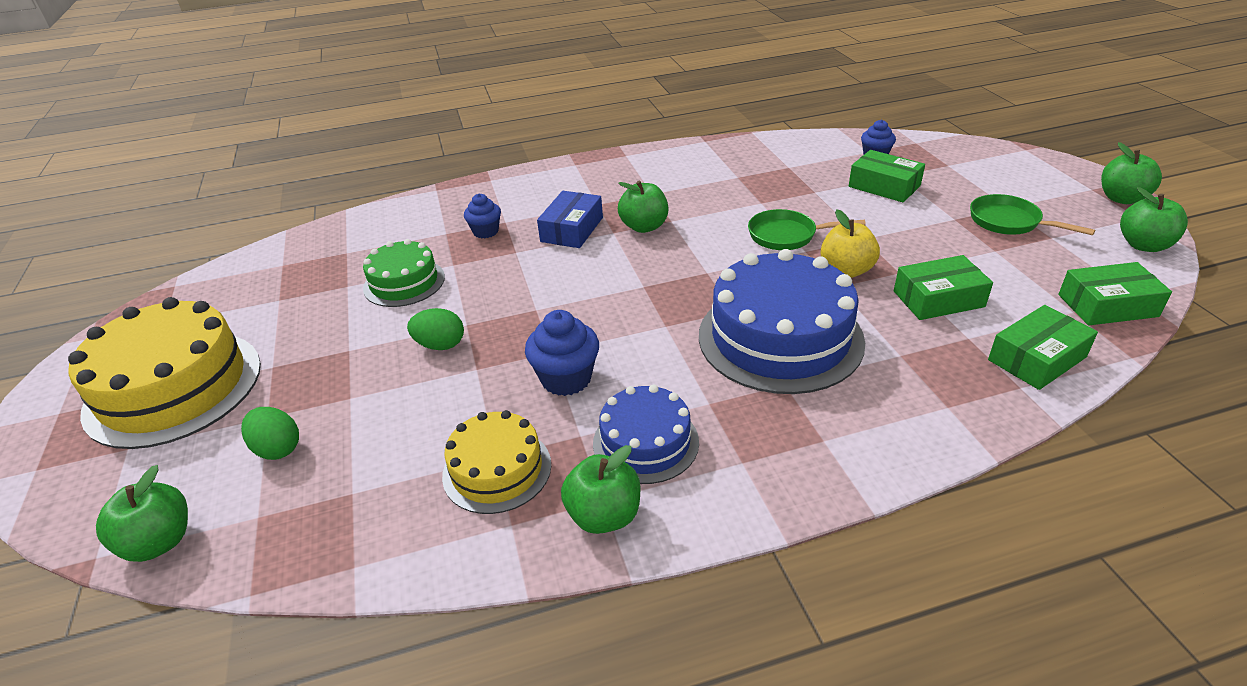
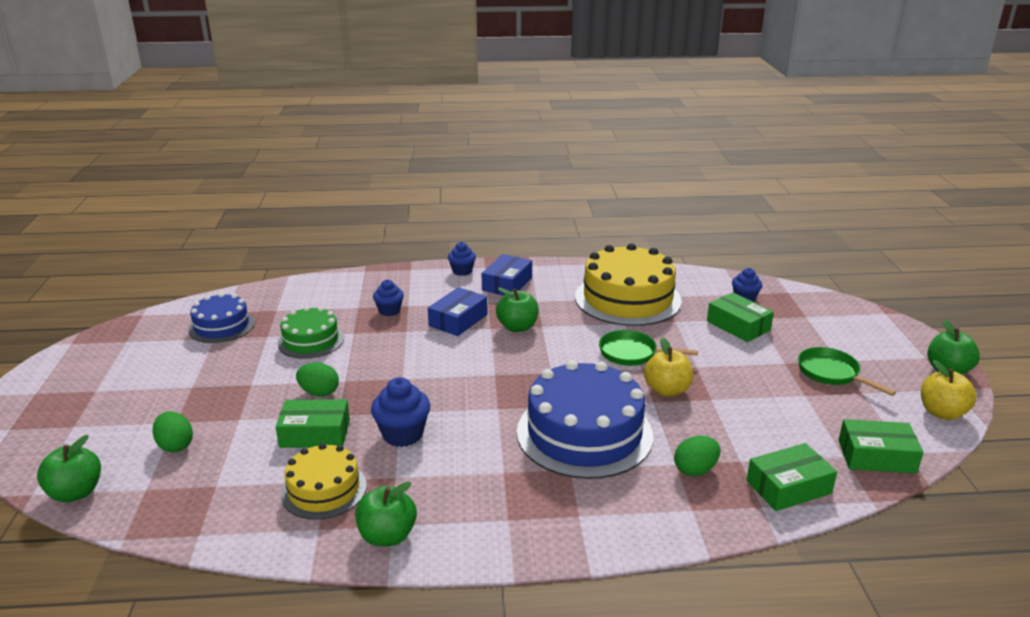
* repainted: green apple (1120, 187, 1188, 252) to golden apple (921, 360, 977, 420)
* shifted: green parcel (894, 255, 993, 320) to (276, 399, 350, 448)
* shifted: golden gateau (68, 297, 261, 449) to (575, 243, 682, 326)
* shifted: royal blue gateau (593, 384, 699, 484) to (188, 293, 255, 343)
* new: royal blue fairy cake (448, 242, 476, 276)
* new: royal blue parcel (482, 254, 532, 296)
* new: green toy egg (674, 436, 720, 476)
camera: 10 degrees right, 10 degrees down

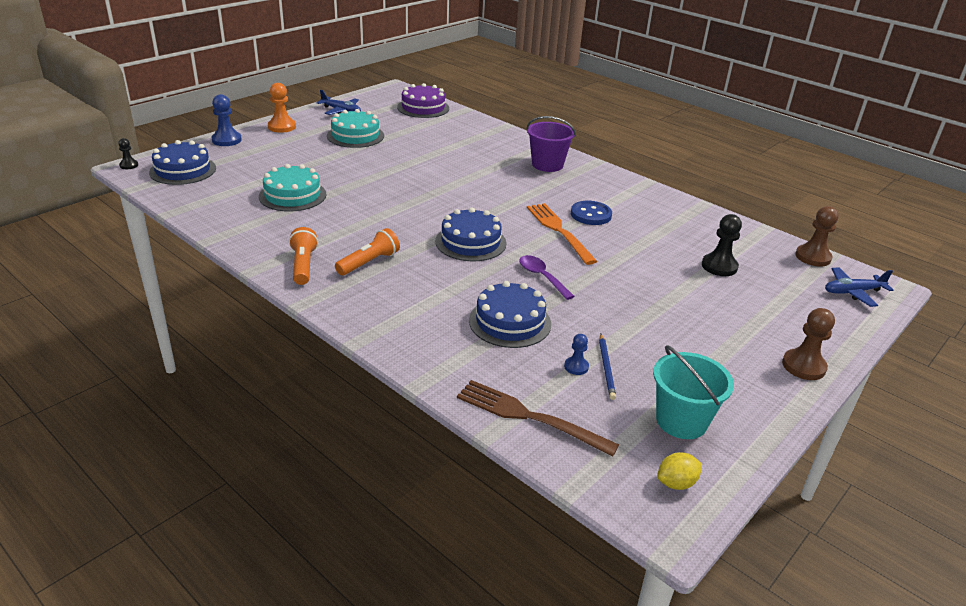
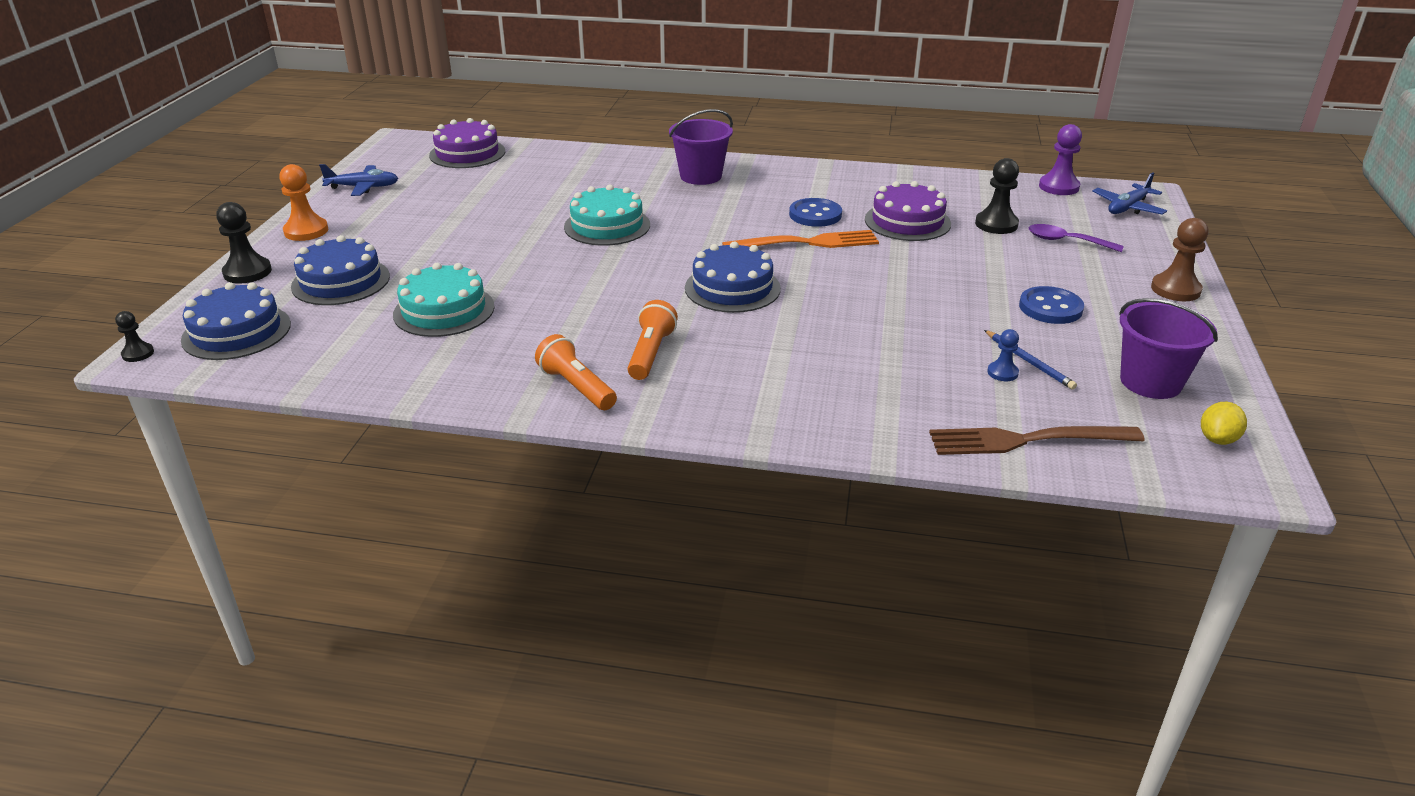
* repainted: royal blue chess pawn (211, 94, 242, 146) to ebony chess pawn (216, 202, 272, 284)
* shifted: teal gateau (327, 109, 384, 148) to (564, 184, 650, 246)
* rotated: orange-coloured table fork (527, 203, 597, 265) = (722, 230, 879, 248) 135 degrees clockwise
* repainted: brown chess pawn (795, 206, 839, 267) to purple chess pawn (1039, 124, 1082, 195)
* shifted: purple spoon (519, 255, 575, 300) to (1029, 224, 1124, 252)
* shifted: royal blue gateau (469, 281, 551, 348) to (291, 235, 390, 305)
* repainted: teal pail (653, 345, 734, 439) to purple pail (1119, 298, 1218, 399)
* new: purple gateau (865, 181, 951, 241)
* new: royal blue sewing button (1019, 286, 1084, 324)
camera: 30 degrees left, 0 degrees up

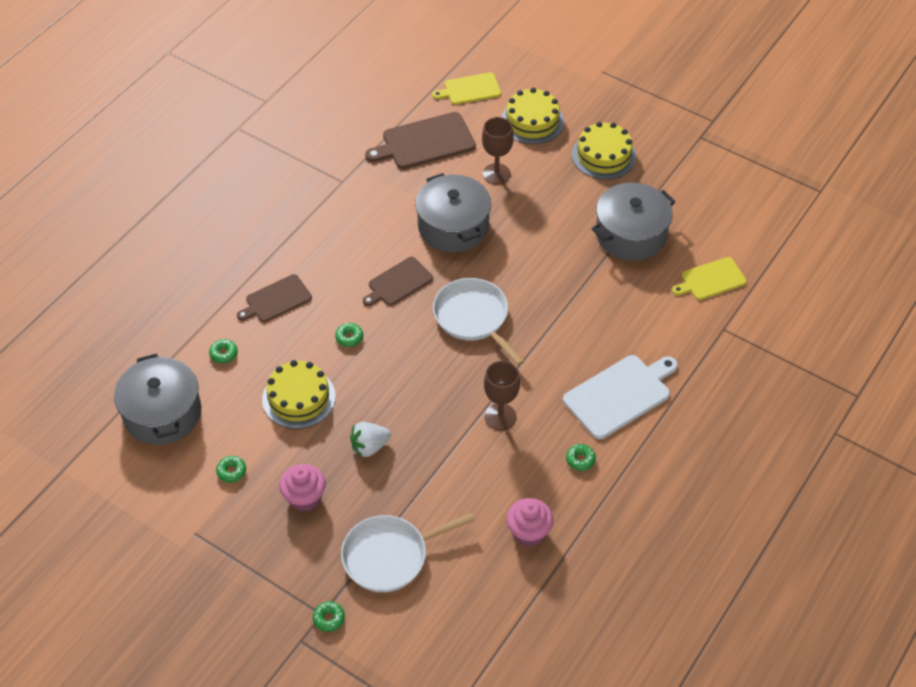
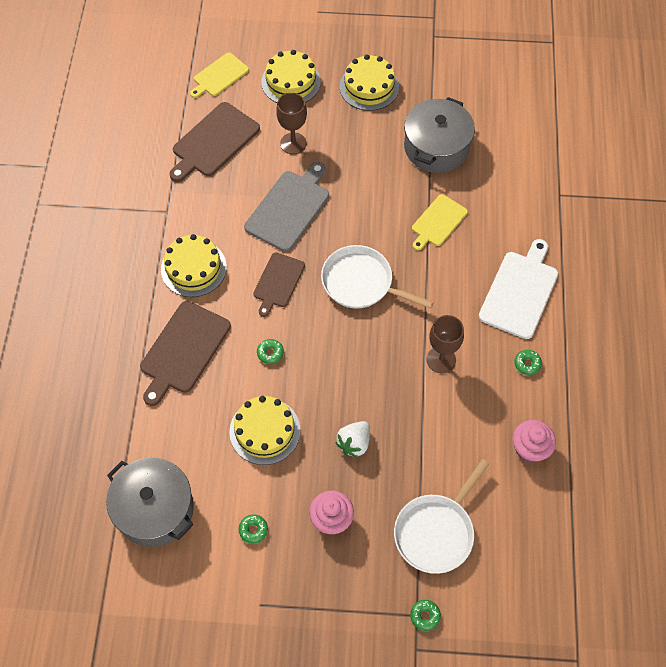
* swapped: grey pot (415, 173, 491, 252) to grey bread board (244, 162, 329, 252)
* shifted: golden bread board (672, 257, 747, 300) to (412, 194, 468, 251)
* scaled: brown bread board (237, 274, 312, 322) = (140, 301, 231, 406) x1.56
* gone: green doughnut (209, 339, 238, 363)
* new: golden gateau (161, 234, 227, 297)
camera: 30 degrees left, 10 degrees up

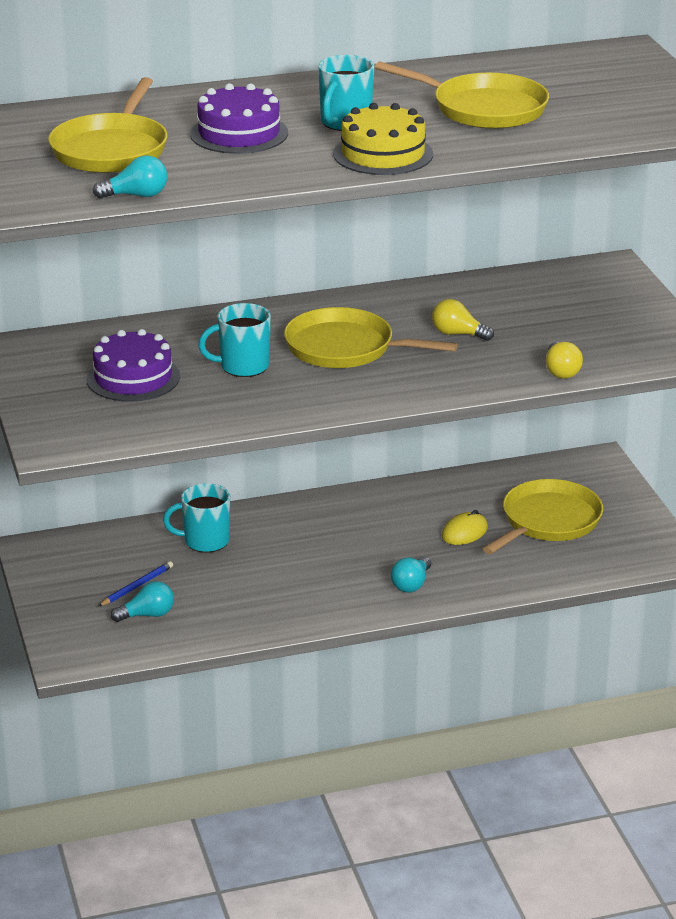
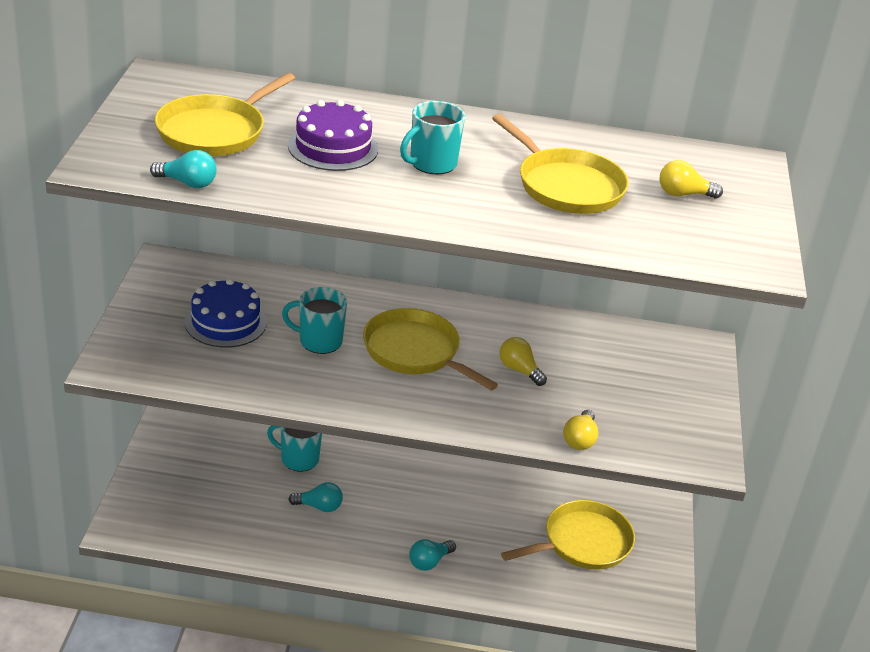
* gone: golden gateau (333, 103, 433, 175)
* repainted: purple gateau (86, 329, 180, 402) to royal blue gateau (185, 279, 267, 347)
* gone: golden computer mouse (442, 510, 488, 545)
* gone: royal blue pencil (98, 561, 173, 606)
* shifted: teal light bulb (111, 581, 174, 622) to (288, 482, 343, 512)
* new: golden light bulb (660, 160, 723, 199)
camera: 20 degrees right, 5 degrees up

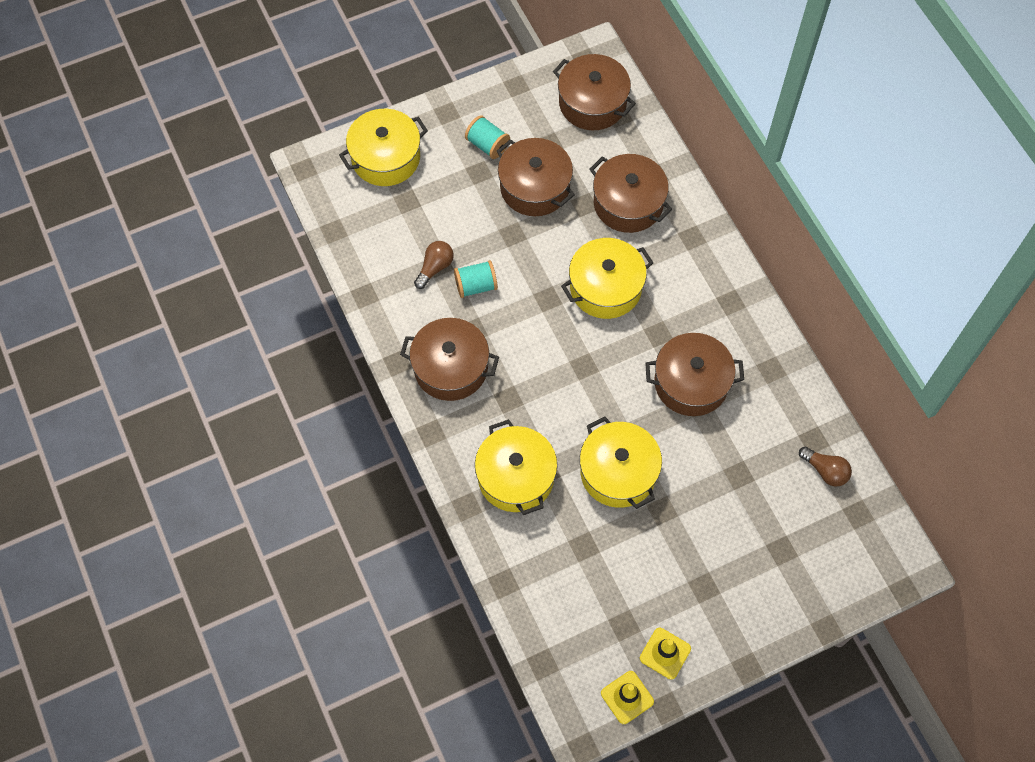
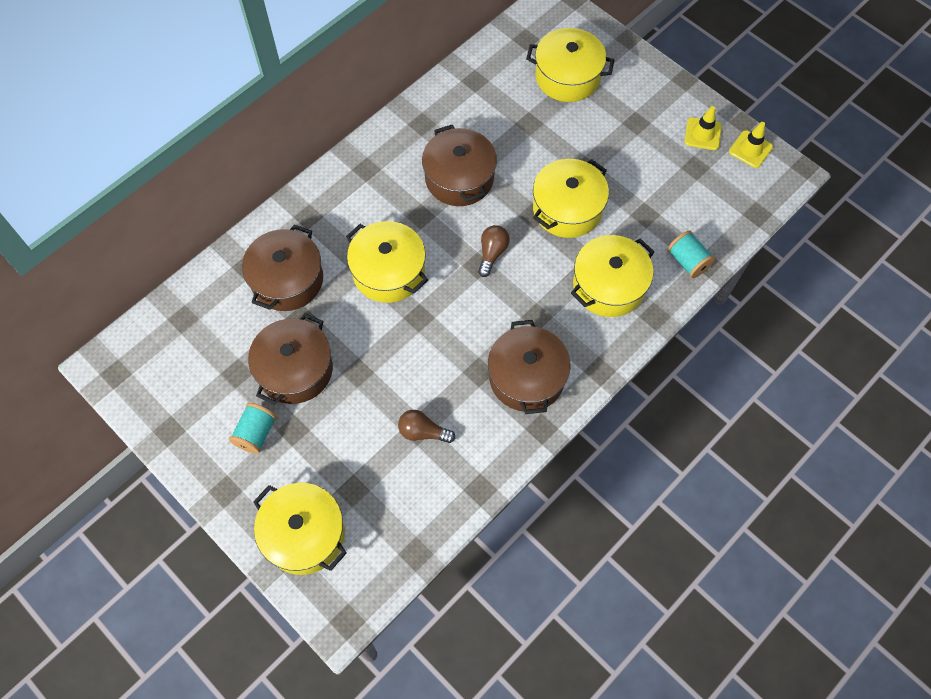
* gone: brown pot (553, 54, 636, 130)
* shifted: teal spool (454, 260, 498, 298) to (667, 231, 715, 278)
* shifted: brown light bulb (799, 447, 852, 486) to (478, 225, 510, 277)
* new: golden pot (526, 28, 614, 102)
camera: 110 degrees left, 0 degrees up

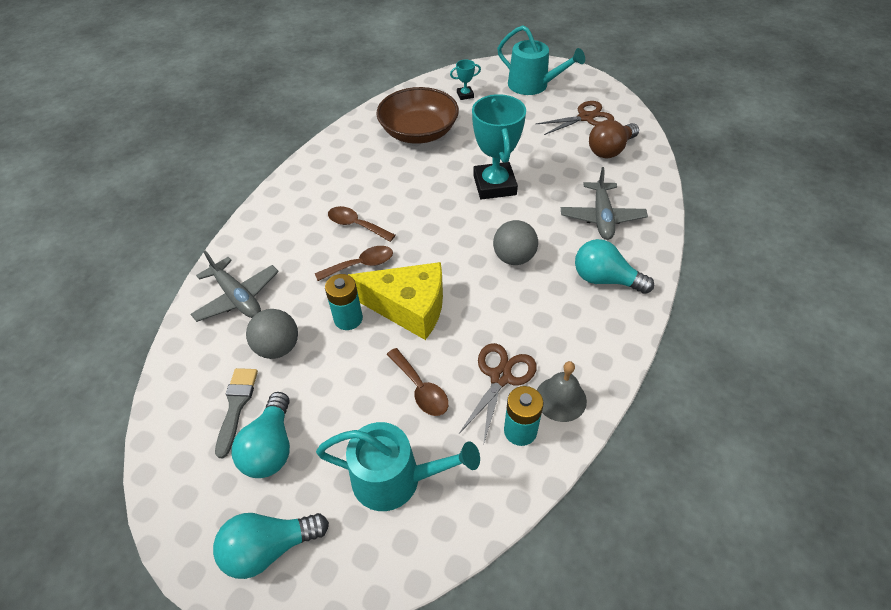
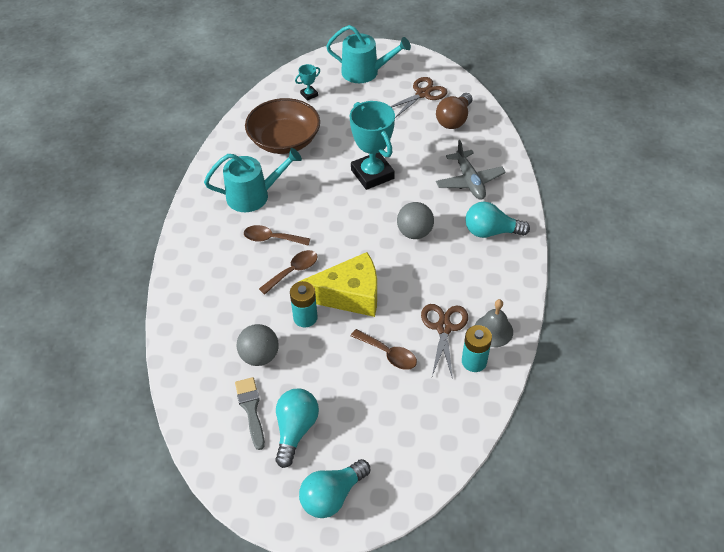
* gone: grey toy plane (191, 251, 279, 322)
* rotated: teal light bulb (232, 392, 290, 478) = (275, 388, 319, 468) 150 degrees counterclockwise
* shifted: teal sprinkling can (316, 422, 480, 511) to (204, 148, 302, 212)
camera: 20 degrees left, 0 degrees up

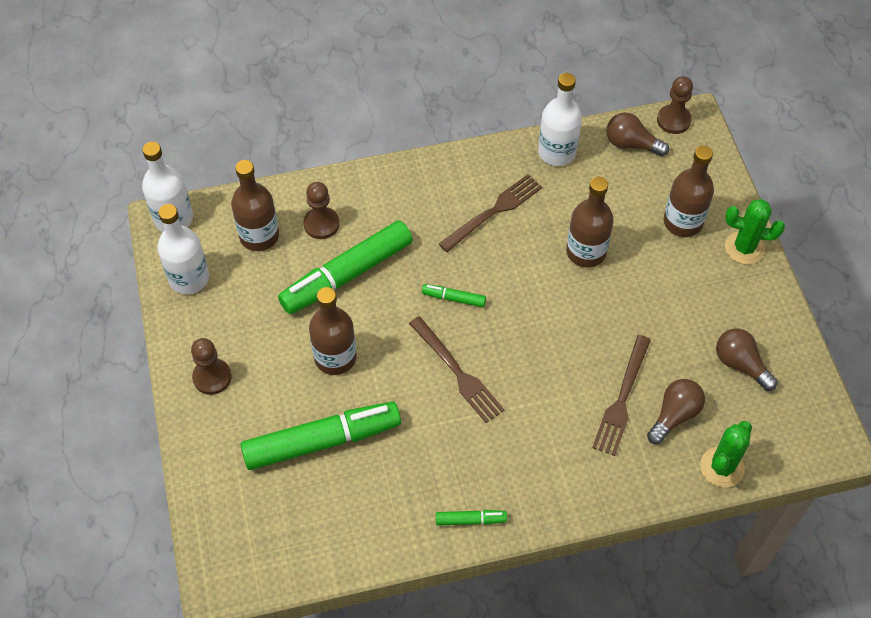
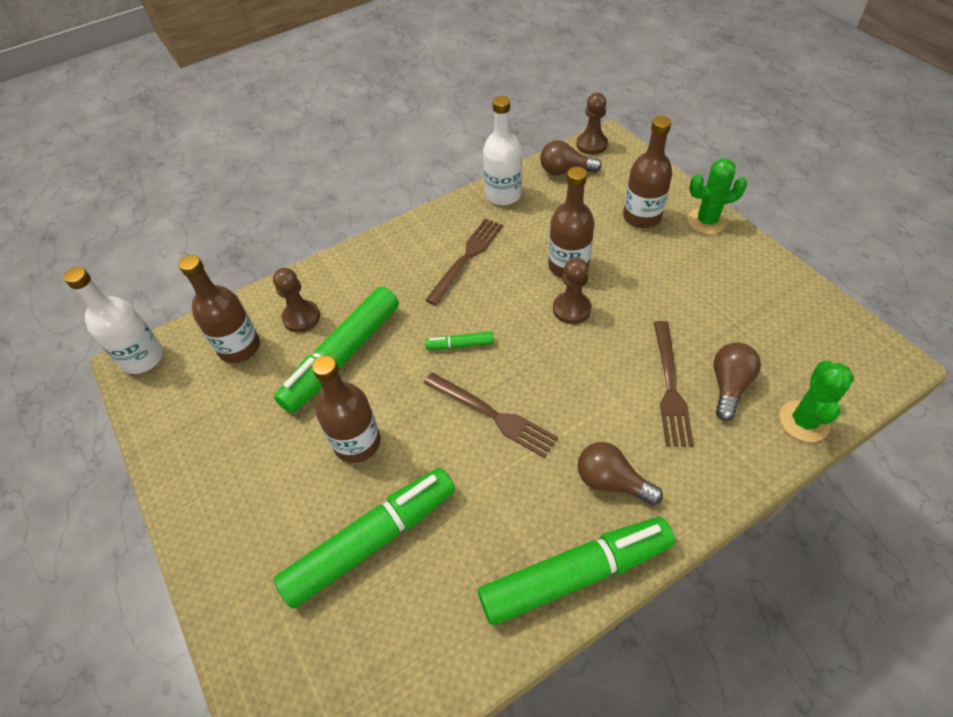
* gone: white drink bottle (157, 204, 209, 294)
* shifted: brown light bulb (716, 328, 778, 391) to (578, 442, 663, 505)
* shifted: brown chess pawn (191, 338, 232, 395) to (553, 258, 591, 324)
* scaled: green marker pen (436, 510, 507, 526) = (478, 517, 675, 625) x2.32
camera: 15 degrees left, 5 degrees down

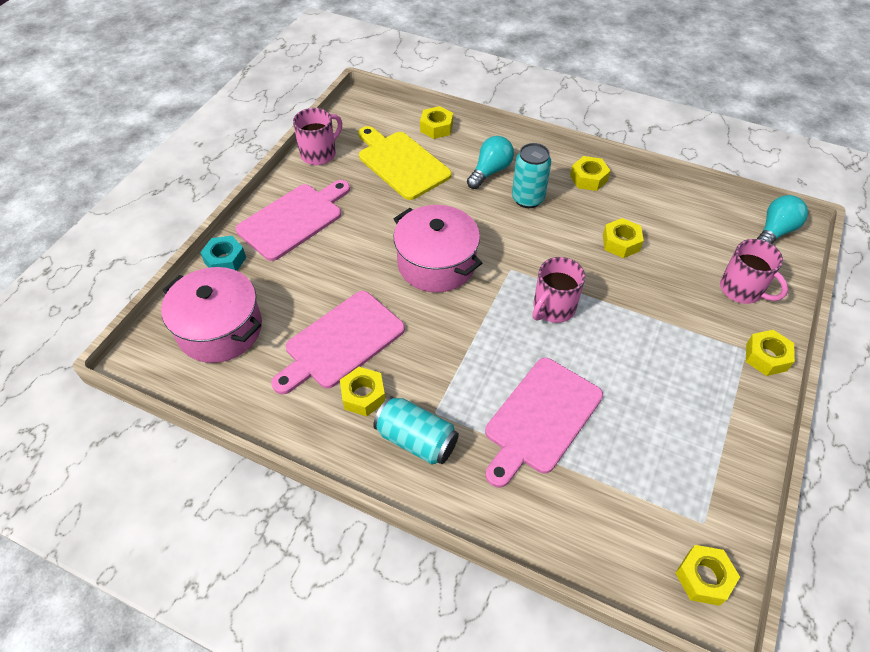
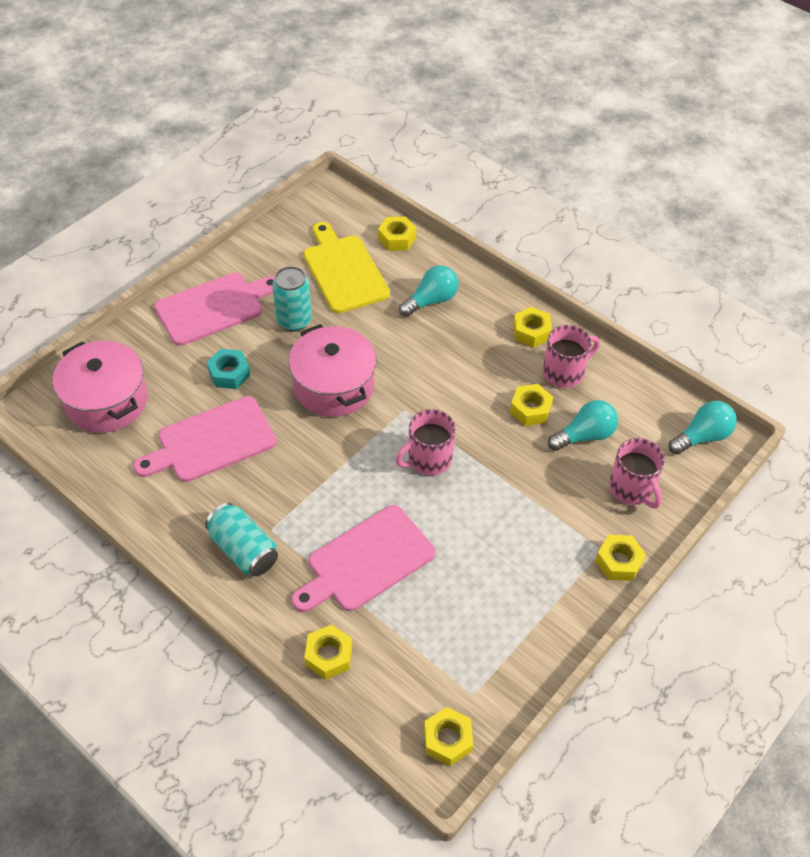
* shifted: rosy coffee mug (293, 108, 342, 165) to (543, 325, 600, 388)
* shifted: teal soda can (512, 143, 551, 208) to (272, 266, 312, 332)
* shifted: teal hex nut (200, 236, 246, 271) to (207, 349, 250, 389)
* shifted: golden hex nut (340, 367, 385, 416) to (304, 624, 352, 680)
* new: teal light bulb (548, 400, 618, 451)
camera: 15 degrees right, 0 degrees up

